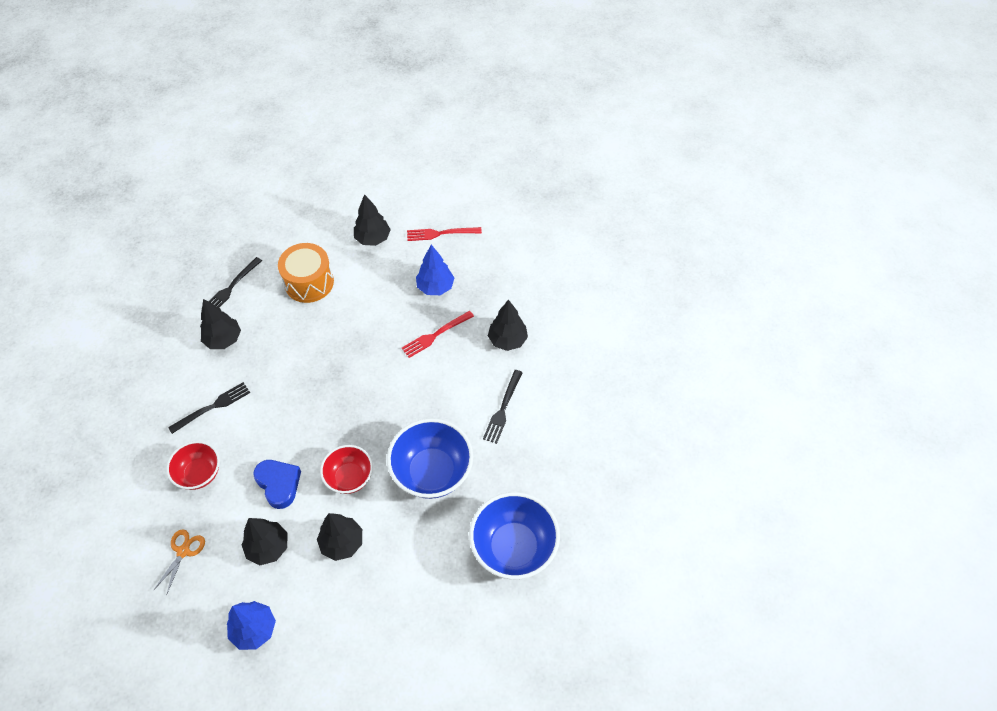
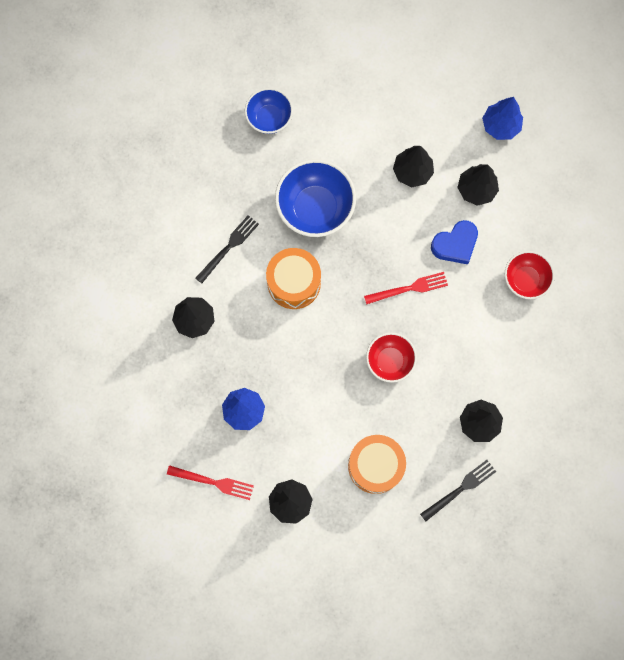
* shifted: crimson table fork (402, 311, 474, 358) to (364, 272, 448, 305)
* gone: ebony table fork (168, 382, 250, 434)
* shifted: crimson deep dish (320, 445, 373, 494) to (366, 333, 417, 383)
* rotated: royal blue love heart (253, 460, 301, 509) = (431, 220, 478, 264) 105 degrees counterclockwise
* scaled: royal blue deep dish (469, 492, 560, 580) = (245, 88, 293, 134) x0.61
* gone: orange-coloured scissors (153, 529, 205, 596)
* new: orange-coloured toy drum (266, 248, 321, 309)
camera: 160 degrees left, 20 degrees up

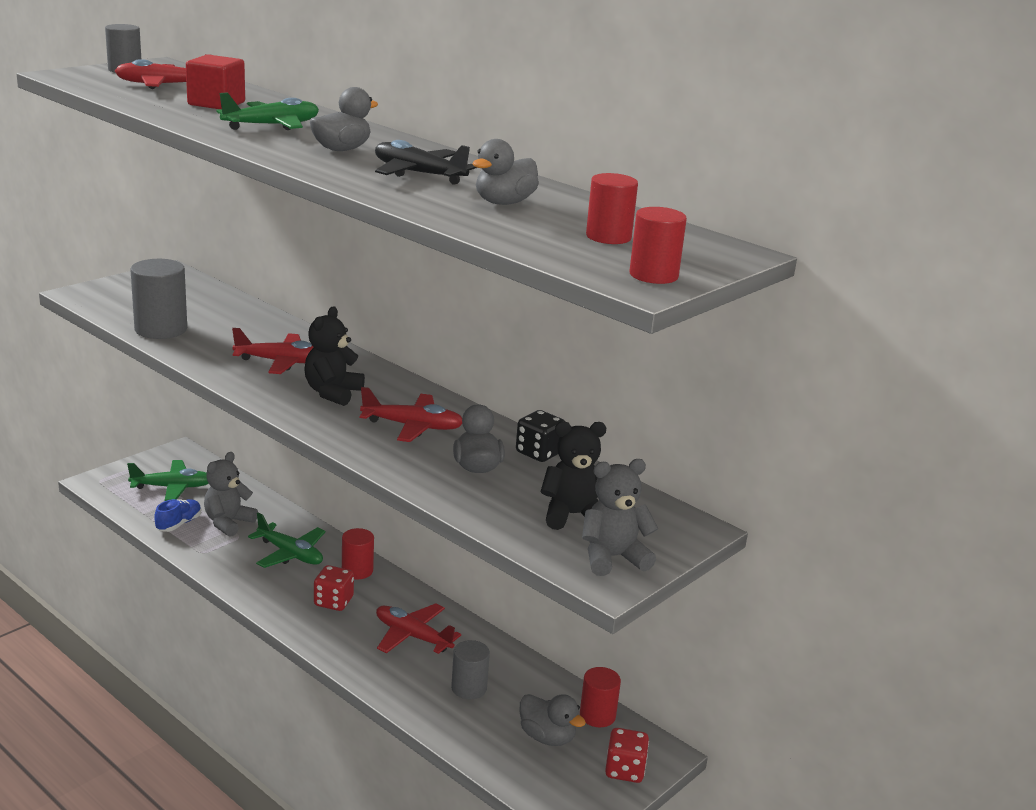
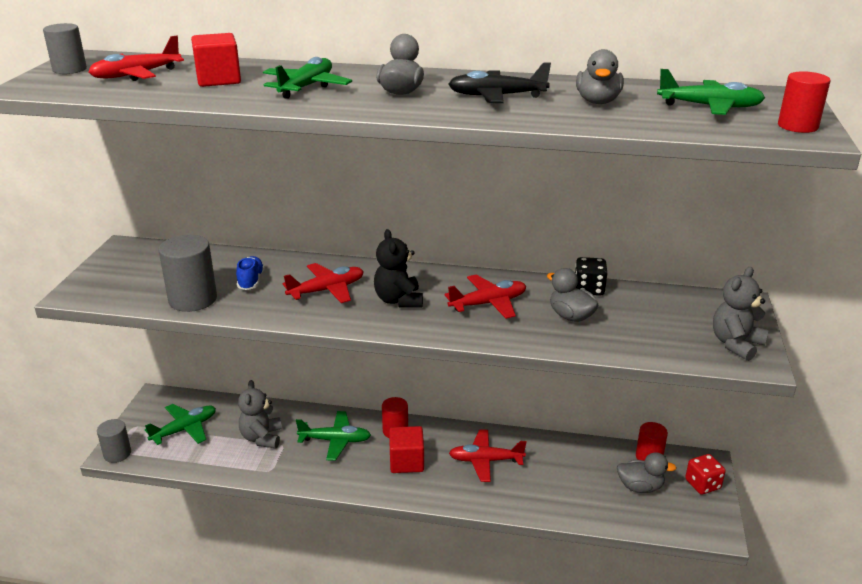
* swapped: crimson cylinder shape (586, 173, 638, 244) to green toy plane (657, 69, 765, 115)
* gone: ebony teddy (541, 421, 606, 530)
* shifted: royal blue lace-up shoe (154, 499, 201, 532) to (236, 256, 265, 290)
* swapped: crimson die (314, 565, 354, 611) to crimson solid cube (389, 426, 424, 473)
* shifted: grey cylinder shape (451, 640, 490, 699) to (97, 419, 131, 463)
camera: 30 degrees left, 5 degrees up

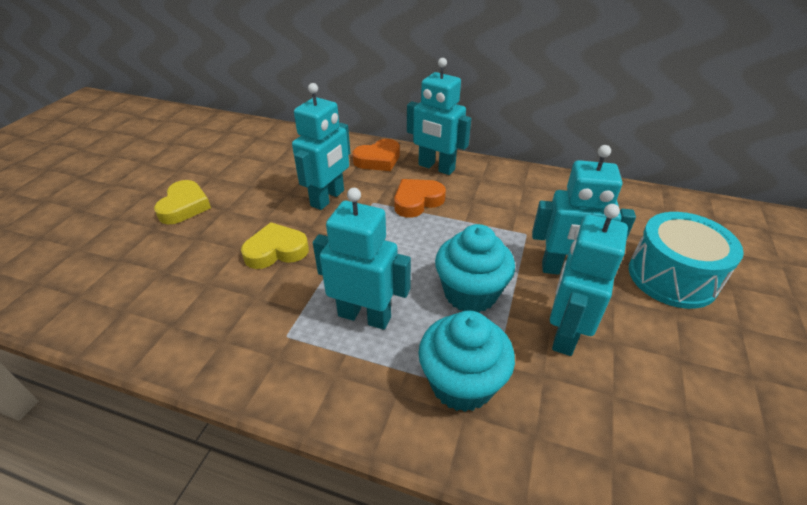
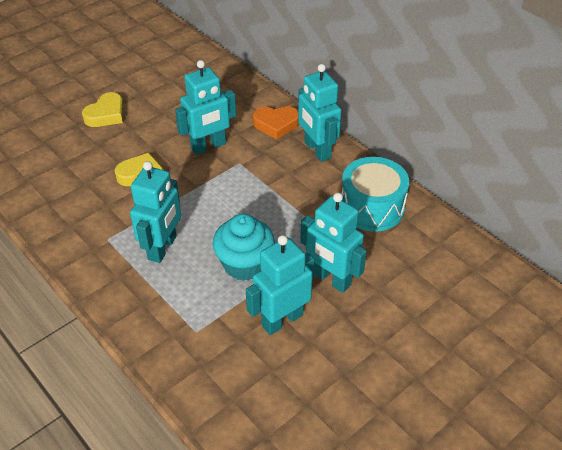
* gone: orange-coloured love heart (394, 179, 446, 218)
* rotated: teal toy robot (313, 188, 411, 330) = (130, 161, 181, 263) 60 degrees clockwise
* shifted: teal toy drum (629, 212, 744, 309) to (341, 157, 409, 232)
* gone: teal fairy cake (418, 310, 515, 412)
camera: 30 degrees right, 5 degrees up

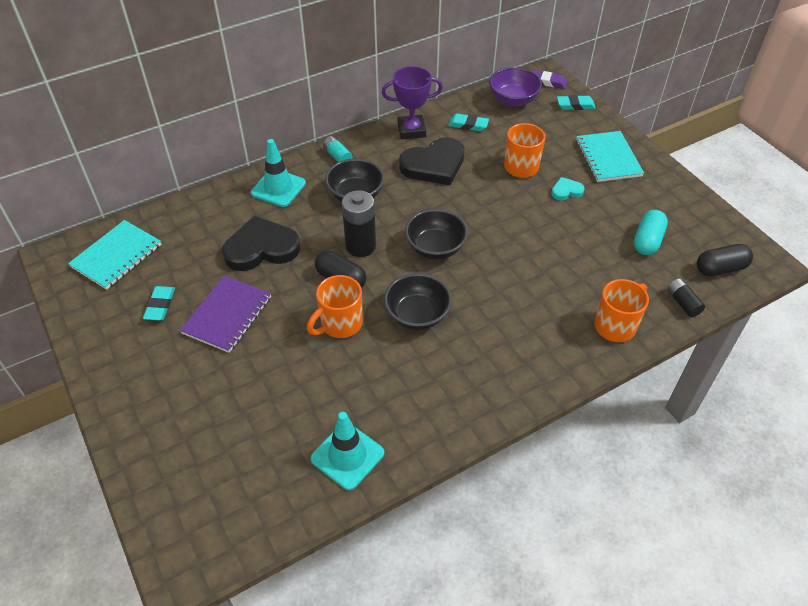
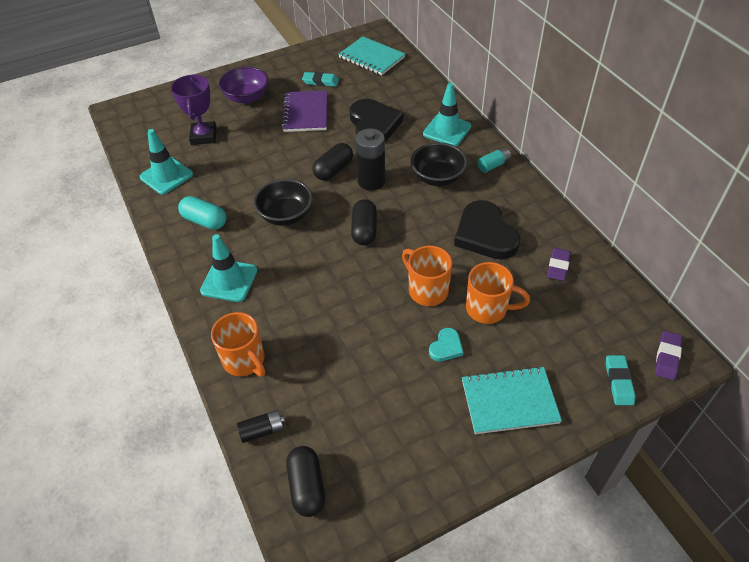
* shifted: purple prize cup (381, 66, 443, 139) to (171, 75, 217, 145)
* shifted: purple deep dish (489, 67, 542, 107) to (219, 67, 268, 104)
* repainted: teal gum eraser (448, 113, 489, 131) to purple gum eraser (547, 248, 571, 281)
* rotated: teal love heart (551, 177, 585, 200) = (429, 328, 464, 361) 45 degrees clockwise
* swapped: ebony deep dish (405, 209, 468, 260) to ebony capsule (351, 199, 377, 245)
* shifted: teal capsule (634, 210, 668, 255) to (178, 196, 226, 230)
* rotated: purple notebook (180, 275, 271, 353) = (281, 90, 328, 132) 60 degrees clockwise
* shifted: orange-coloured coffee mug (307, 275, 363, 338) to (402, 246, 452, 306)
* new: teal road cone (200, 234, 257, 302)
camera: 95 degrees right, 0 degrees up

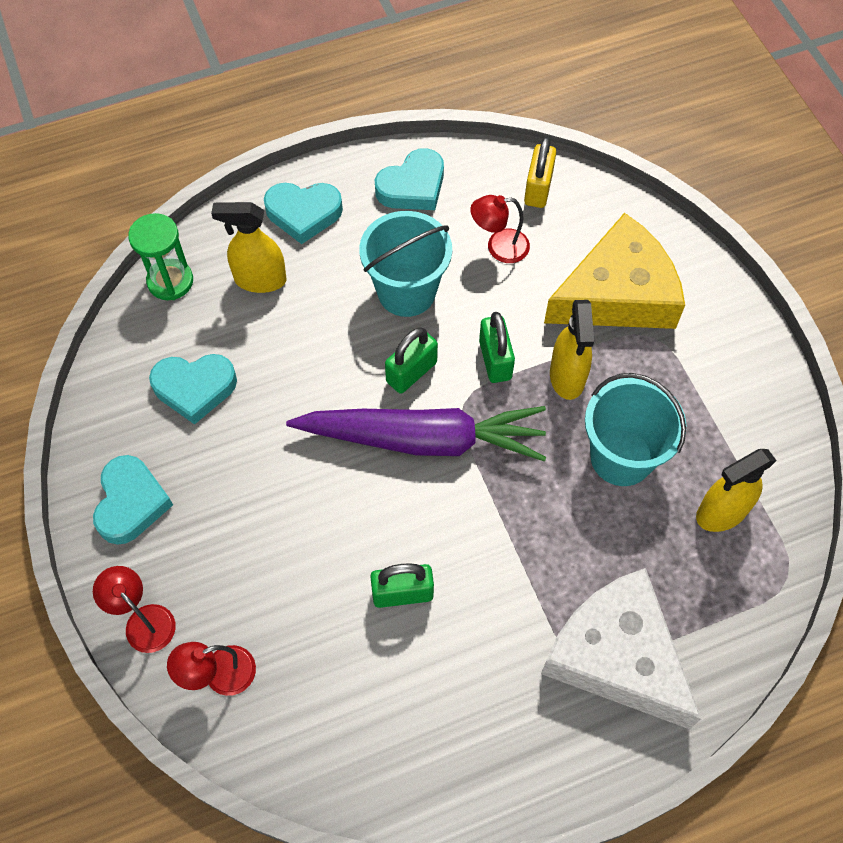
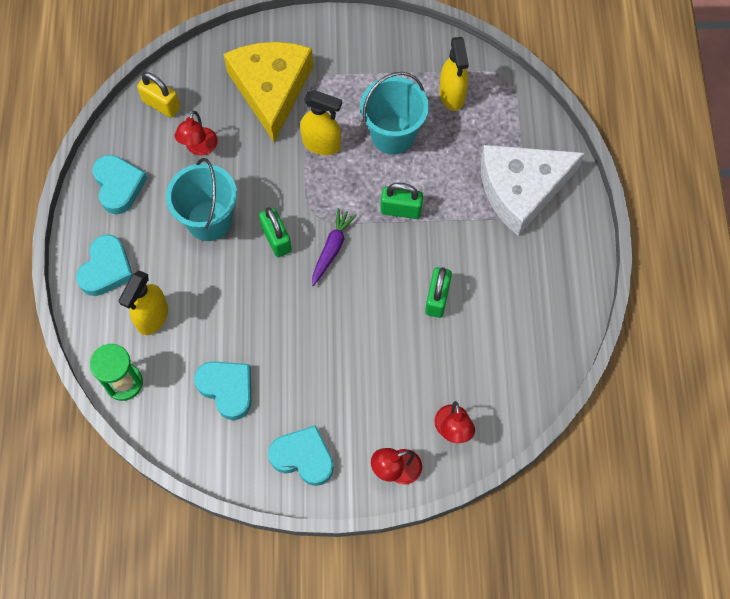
* shifted: green padlock (479, 312, 515, 383) to (381, 183, 423, 219)
* rotated: teal love heart (149, 354, 237, 425) = (194, 361, 252, 420) 60 degrees counterclockwise
* scaled: purple root vegetable (286, 406, 547, 462) = (312, 208, 357, 286) x0.47
camera: 70 degrees left, 5 degrees up

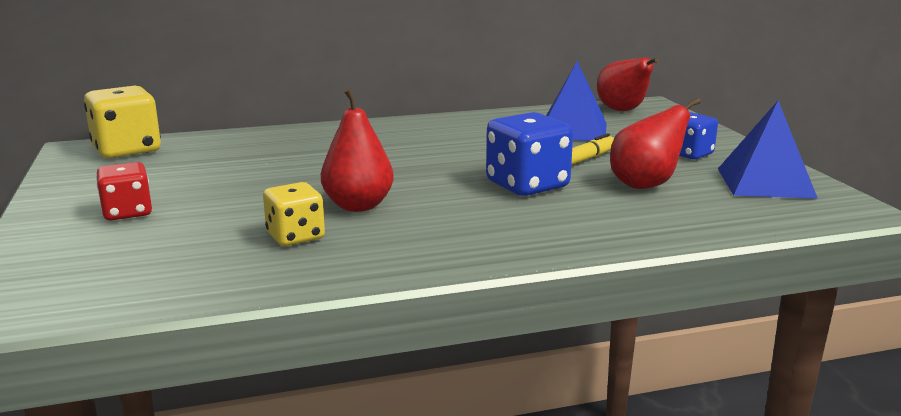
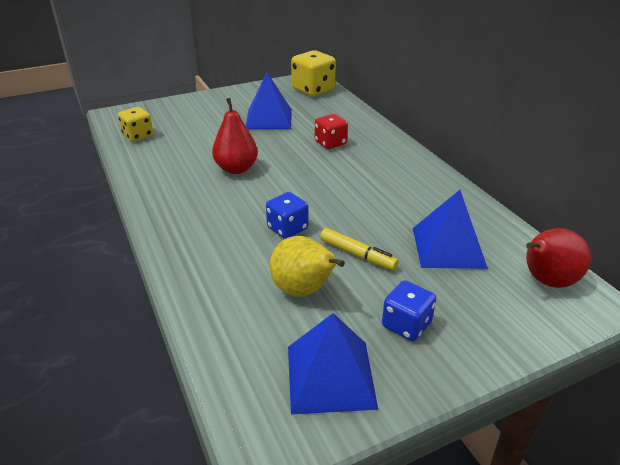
* repainted: crimson pear fruit (610, 98, 701, 189) to golden pear fruit (270, 236, 345, 297)
* scaled: royal blue die (486, 112, 573, 196) = (266, 192, 309, 239) x0.64
* shifted: crimson die (96, 162, 152, 221) to (315, 114, 348, 149)
* shifted: golden die (263, 182, 325, 246) to (118, 107, 153, 141)
* new: royal blue solid pyramid (246, 73, 292, 129)
camera: 80 degrees right, 15 degrees up

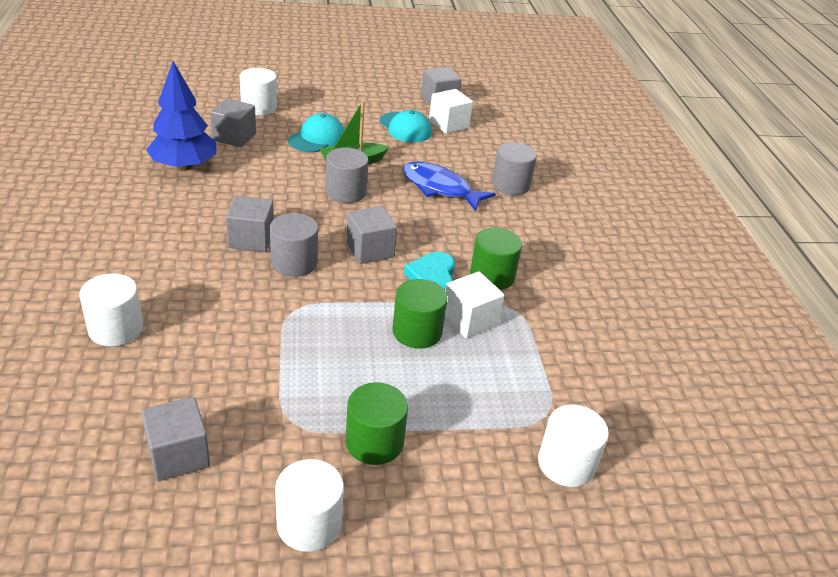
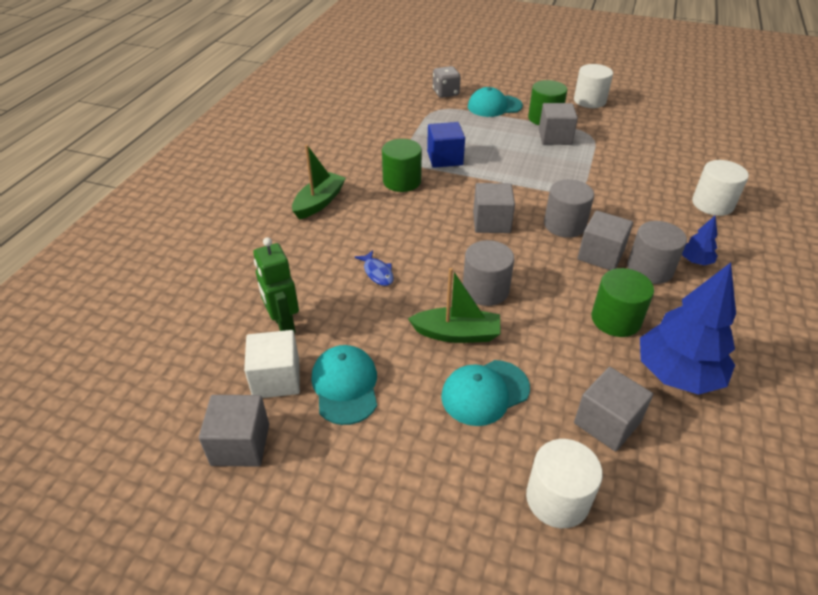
* shifted: grey cylinder shape (492, 142, 537, 195) to (627, 221, 687, 284)
* scaled: royal blue toy fish (402, 162, 496, 212) = (355, 250, 394, 286) x0.49
* gone: teal love heart (404, 252, 455, 290)
* repainted: white solid cube (445, 272, 504, 338) to royal blue solid cube (427, 122, 465, 168)
* shifted: green cylinder shape (393, 279, 448, 349) to (591, 268, 654, 337)
* shifted: grey solid cube (141, 397, 210, 481) to (539, 103, 578, 145)
* swapped: white cylinder shape (538, 405, 609, 487) to grey die (433, 66, 461, 98)
* new: teal cap (468, 87, 523, 117)
* new: green toy boat (292, 145, 346, 219)
* new: royal blue fir tree (682, 216, 718, 265)
* new: green toy robot (253, 237, 299, 333)
camera: 150 degrees left, 5 degrees up

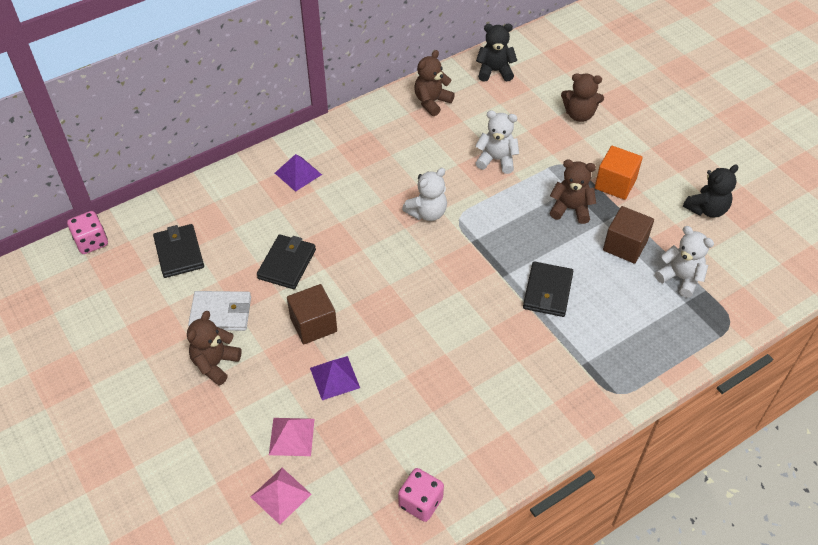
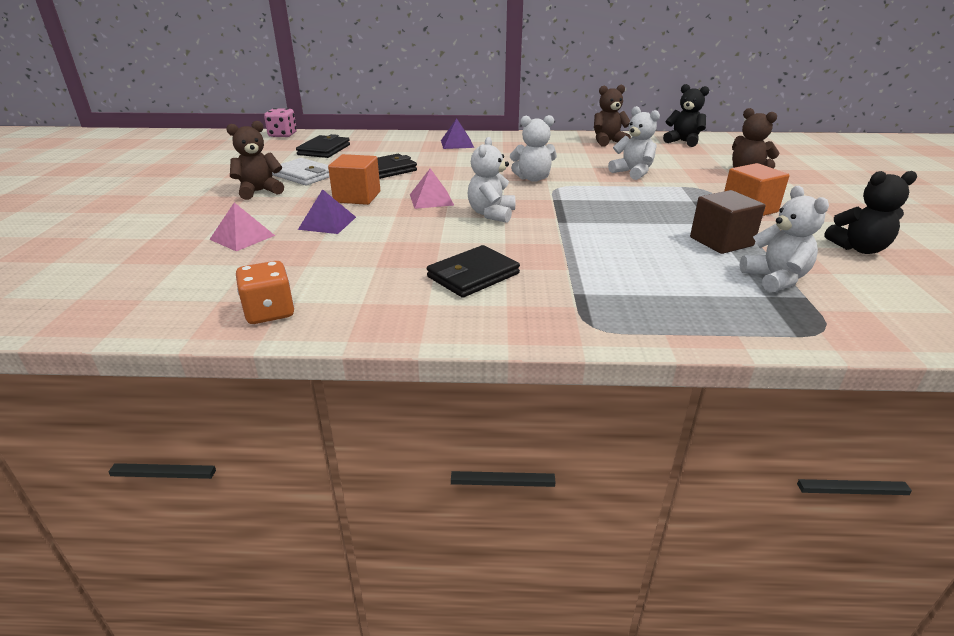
* gone: brown teddy (550, 160, 596, 224)
* shifted: ebony billfold (523, 261, 573, 317) to (427, 245, 520, 298)
* repainted: brown solid cube (287, 284, 337, 344) to orange-coloured solid cube (328, 154, 380, 205)
* shifted: rosy solid pyramid (251, 468, 312, 525) to (410, 169, 454, 209)
* repainted: rosy die (398, 468, 444, 522) to orange-coloured die (236, 261, 294, 324)
* new: white teddy (467, 137, 515, 223)
camera: 35 degrees right, 20 degrees down

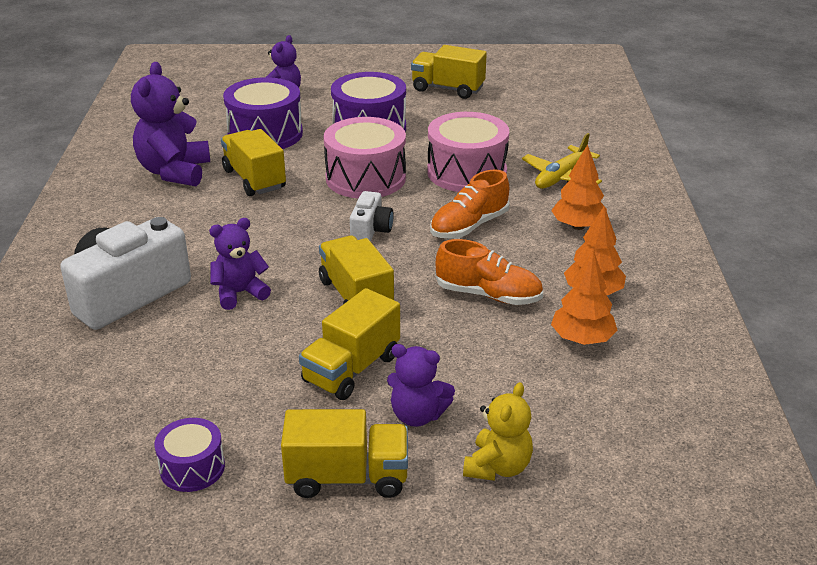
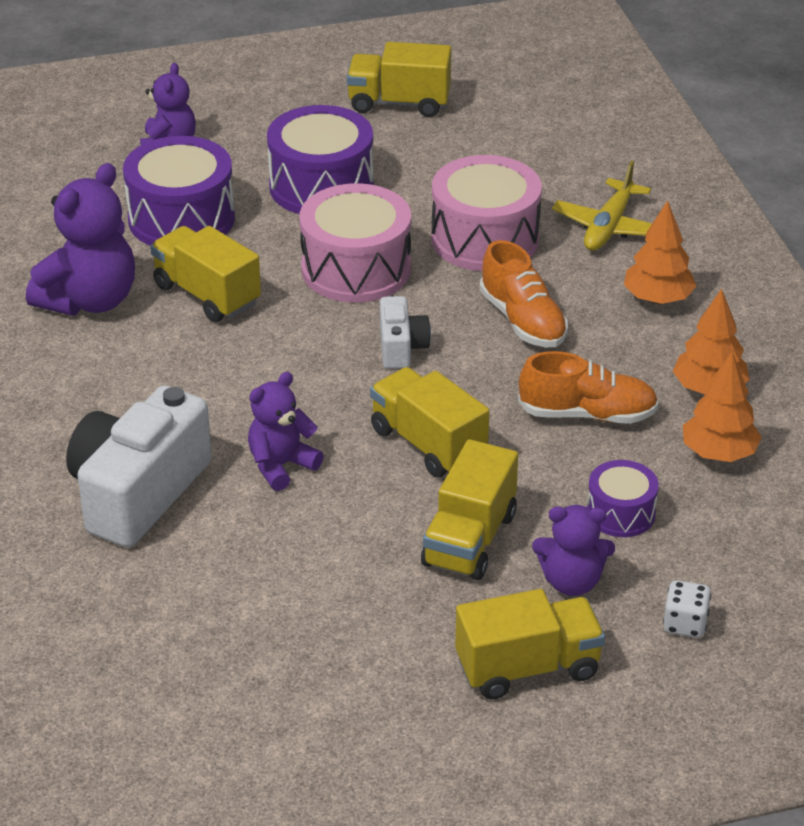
* rotated: purple teddy (131, 62, 210, 186) = (26, 163, 135, 316) 135 degrees counterclockwise
* rotated: orange-coloured lace-up shoe (430, 169, 510, 239) = (480, 240, 568, 347) 60 degrees counterclockwise
* swapped: golden teddy (463, 382, 533, 481) to white die (663, 580, 711, 638)
* shifted: purple toy drum (155, 418, 225, 492) to (587, 460, 659, 537)
camera: 15 degrees left, 5 degrees up

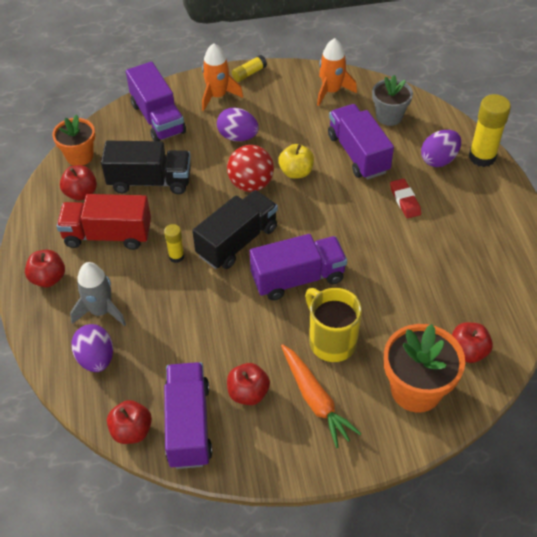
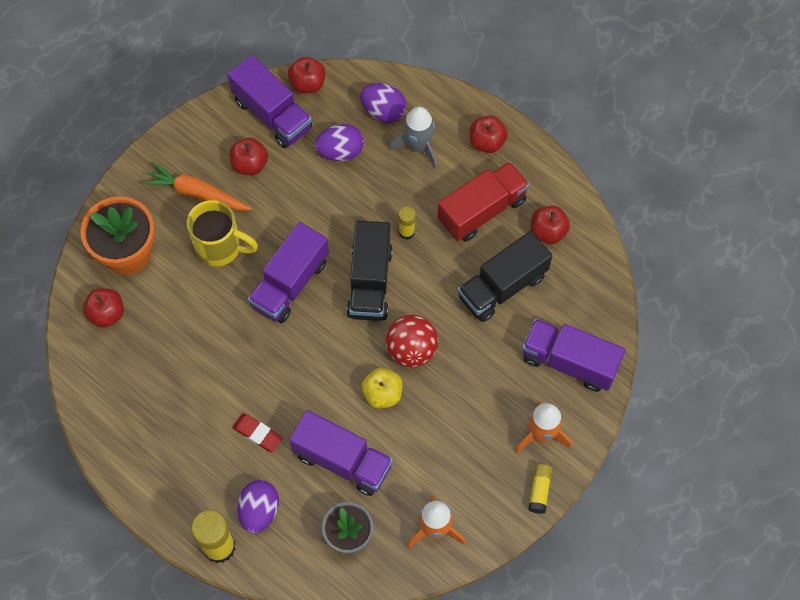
* shifted: purple toy egg (217, 108, 259, 141) to (315, 124, 364, 161)
* gone: orange-coloured potted plant (52, 114, 95, 166)
camera: 140 degrees right, 15 degrees up

